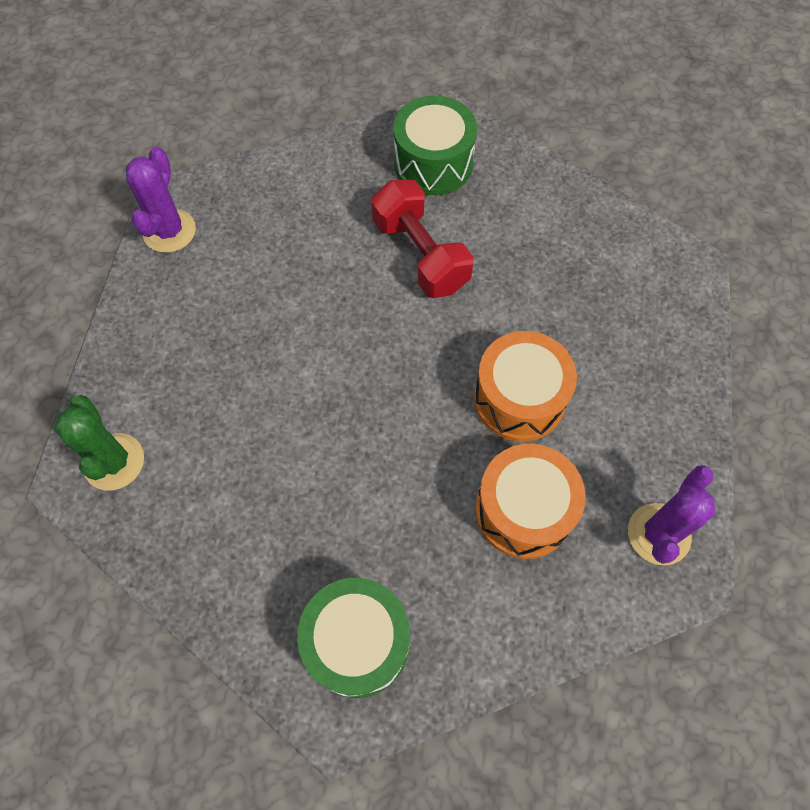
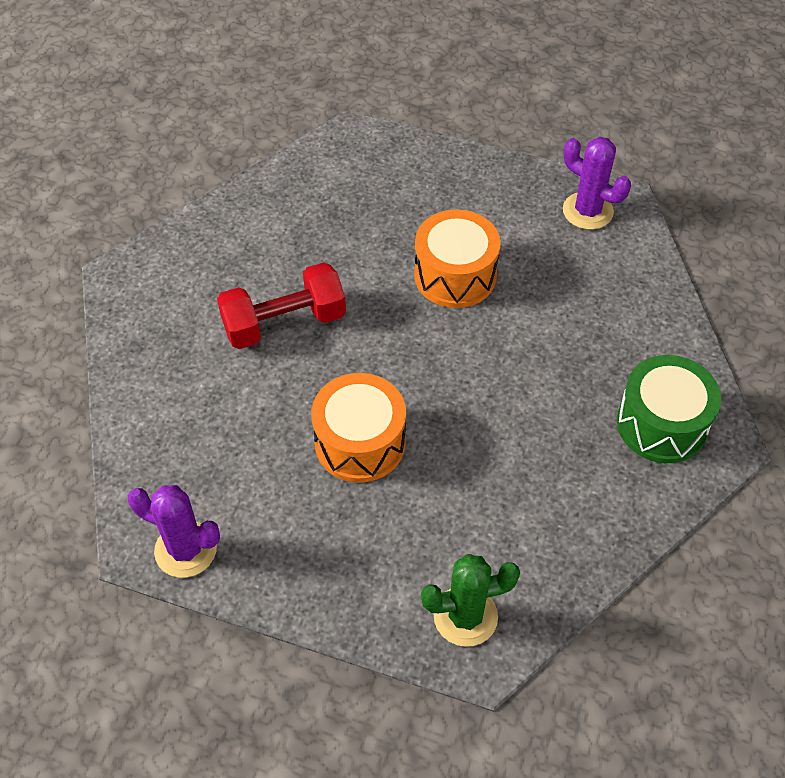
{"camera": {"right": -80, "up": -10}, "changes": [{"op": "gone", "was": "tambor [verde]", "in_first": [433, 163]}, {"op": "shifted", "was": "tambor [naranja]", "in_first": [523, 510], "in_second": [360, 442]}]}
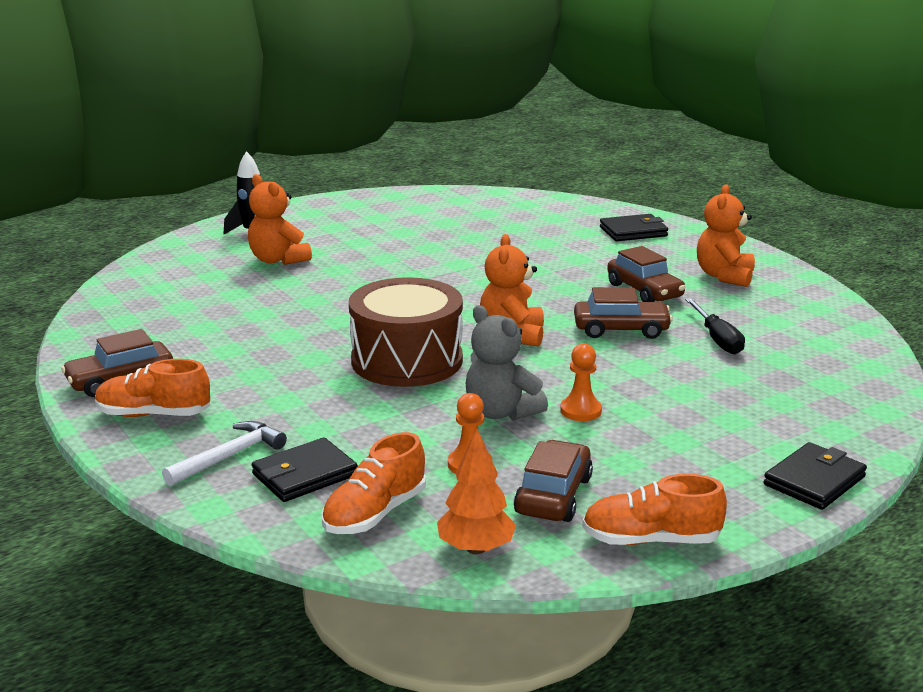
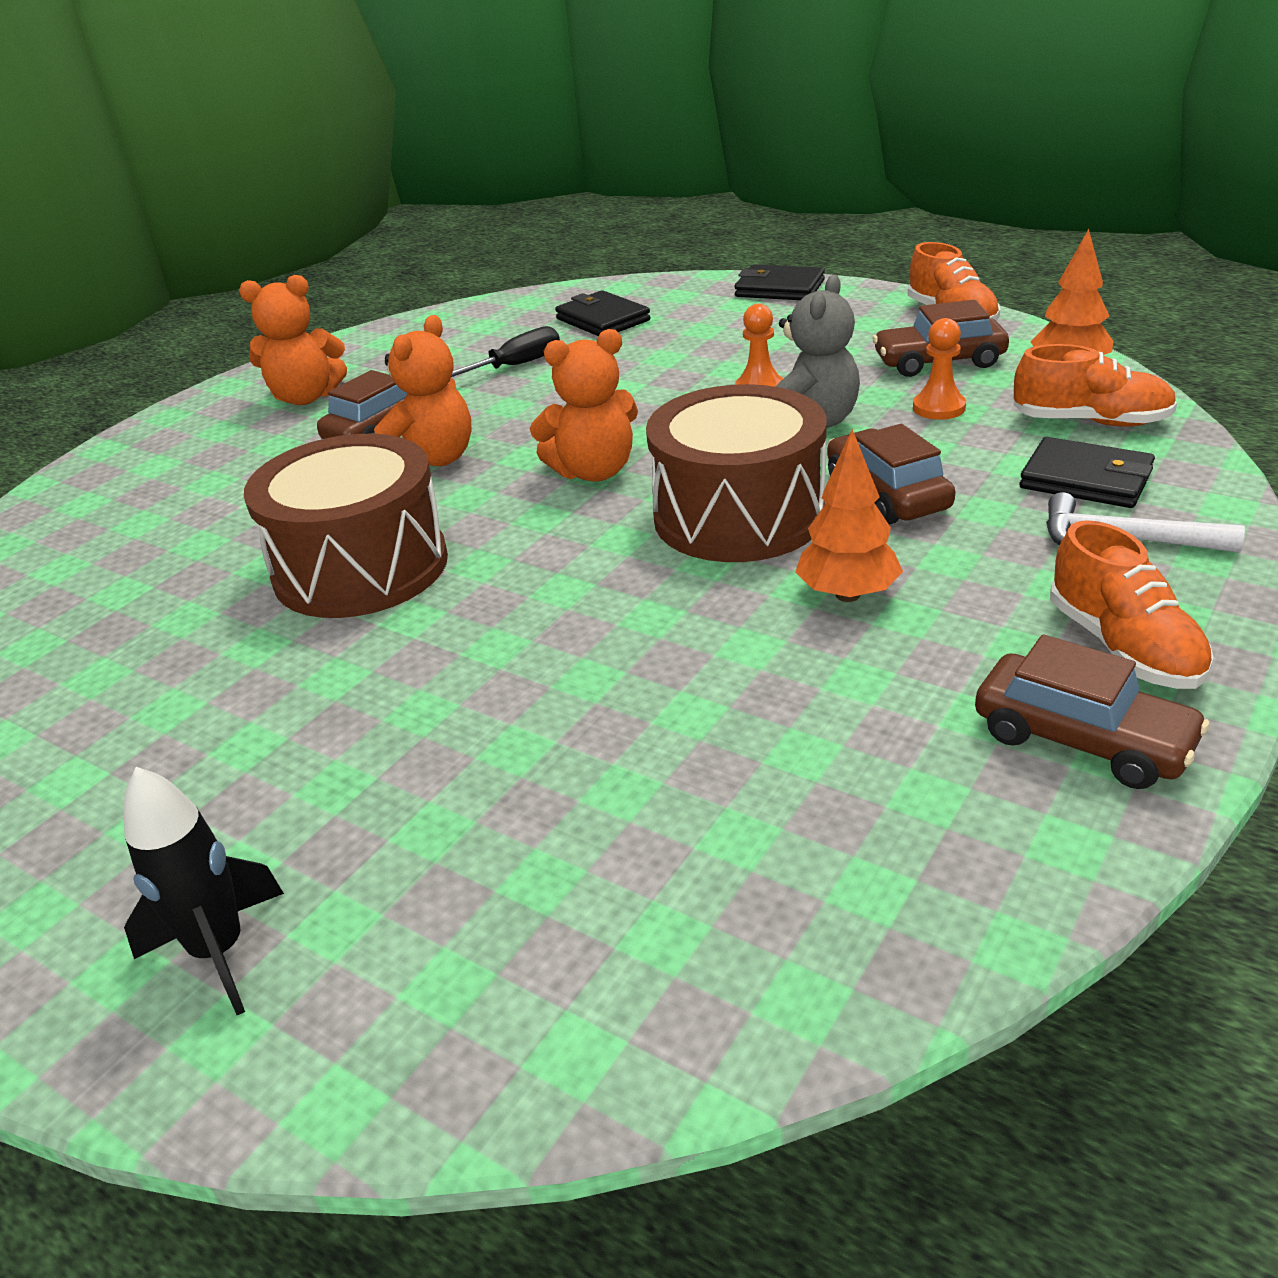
{"camera": {"right": -110, "up": 10}, "changes": [{"op": "shifted", "was": "osito [naranja]", "in_first": [278, 260], "in_second": [432, 460]}, {"op": "shifted", "was": "cartera [negro]", "in_first": [633, 231], "in_second": [603, 320]}, {"op": "shifted", "was": "coche [marrón]", "in_first": [621, 330], "in_second": [887, 494]}, {"op": "new", "now": "árbol [naranja]", "in_second": [847, 595]}, {"op": "new", "now": "tambor [marrón]", "in_second": [361, 567]}]}
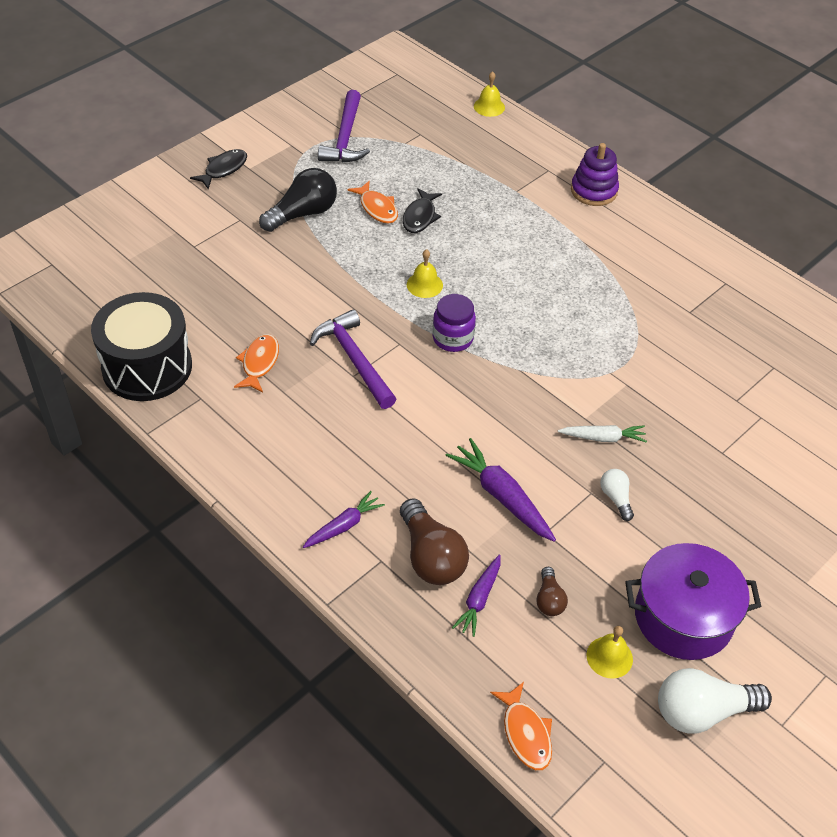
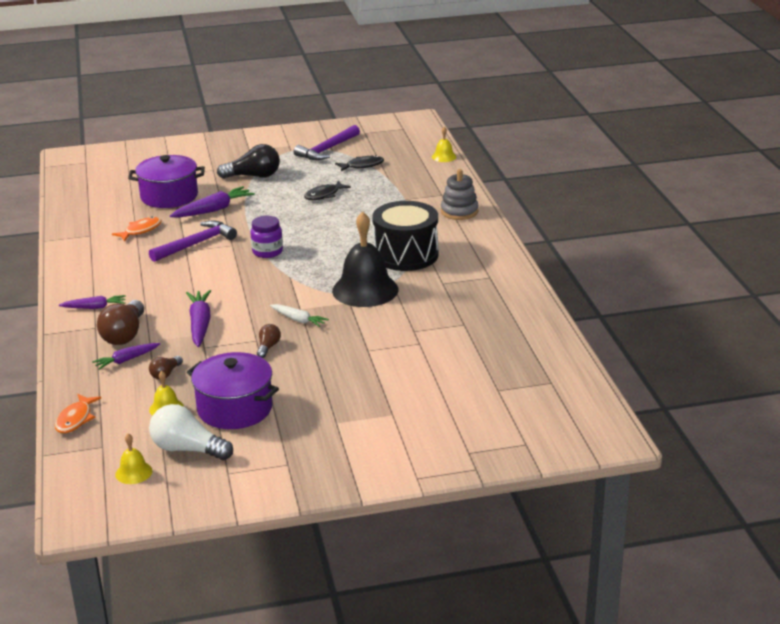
{"camera": {"right": 35, "up": -20}, "changes": [{"op": "repainted", "was": "juguete apilable [morado]", "now": "juguete apilable [gris]", "in_first": [594, 191], "in_second": [459, 211]}, {"op": "shifted", "was": "pez [negro]", "in_first": [223, 169], "in_second": [362, 166]}, {"op": "gone", "was": "pez [naranja]", "in_first": [377, 208]}, {"op": "shifted", "was": "campana [amarillo]", "in_first": [424, 285], "in_second": [133, 472]}, {"op": "shifted", "was": "tambor [negro]", "in_first": [147, 367], "in_second": [406, 255]}, {"op": "rotated", "was": "martillo [morado]", "in_first": [354, 359], "in_second": [196, 244], "clockwise": 45}, {"op": "repainted", "was": "bombilla [blanco]", "now": "bombilla [marrón]", "in_first": [616, 498], "in_second": [268, 347]}, {"op": "new", "now": "olla [morado]", "in_second": [169, 196]}, {"op": "new", "now": "zanahoria [morado]", "in_second": [213, 210]}, {"op": "new", "now": "campana [negro]", "in_second": [365, 290]}]}
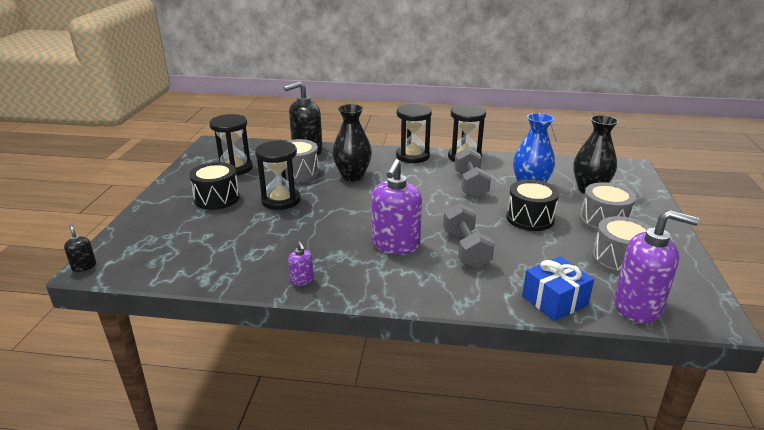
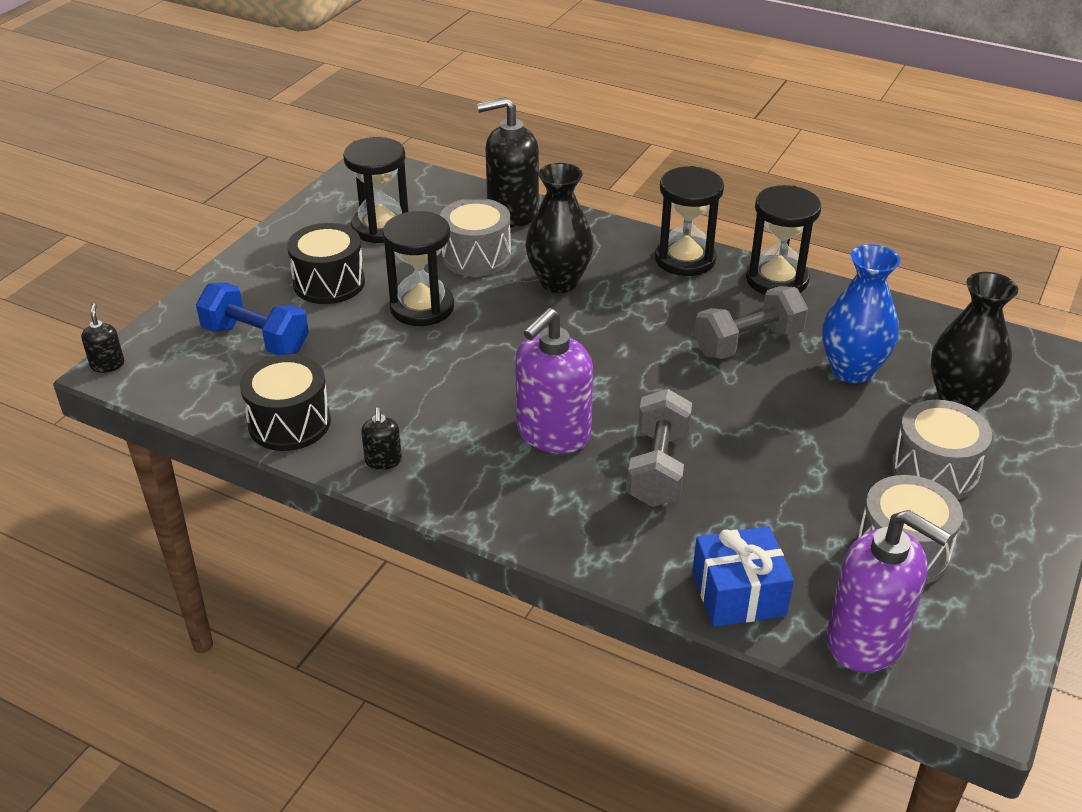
{"camera": {"right": 20, "up": 10}, "changes": [{"op": "rotated", "was": "mancuerna [gris]", "in_first": [470, 185], "in_second": [748, 343], "clockwise": 45}, {"op": "shifted", "was": "tambor [negro]", "in_first": [530, 218], "in_second": [289, 423]}, {"op": "repainted", "was": "dispensador de jabón [morado]", "now": "dispensador de jabón [negro]", "in_first": [302, 280], "in_second": [383, 461]}, {"op": "new", "now": "mancuerna [azul]", "in_second": [256, 339]}]}
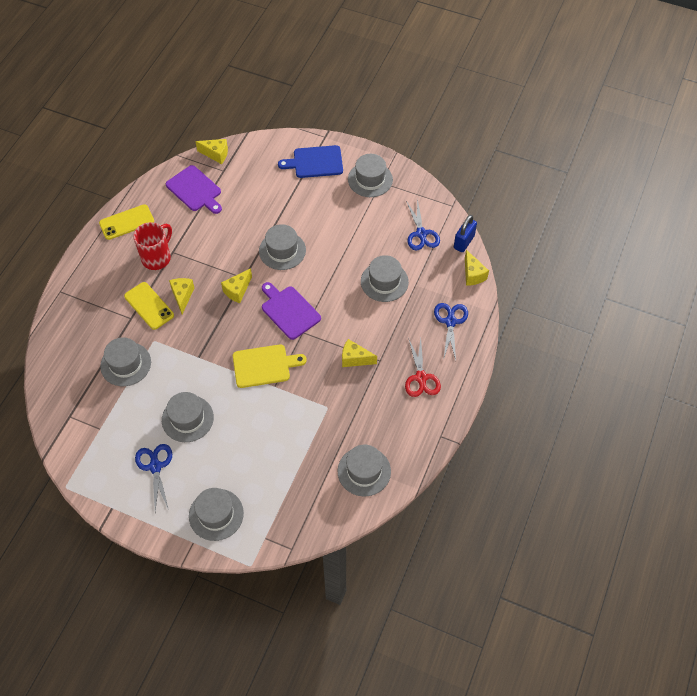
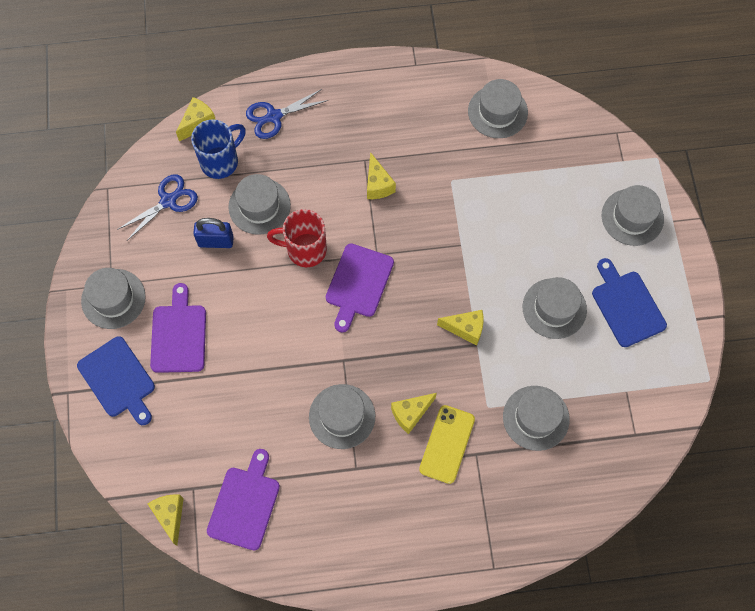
{"camera": {"right": -120, "up": 10}, "changes": [{"op": "gone", "was": "móvil [amarillo]", "in_first": [126, 222]}, {"op": "shifted", "was": "candado [azul]", "in_first": [464, 242], "in_second": [216, 241]}, {"op": "shifted", "was": "taza [rojo]", "in_first": [157, 257], "in_second": [305, 250]}, {"op": "shifted", "was": "sombrero [gris]", "in_first": [282, 250], "in_second": [342, 416]}, {"op": "shifted", "was": "queso [amarillo]", "in_first": [237, 290], "in_second": [465, 329]}, {"op": "gone", "was": "tijeras [rojo]", "in_first": [421, 377]}, {"op": "gone", "was": "tabla de cortar [amarillo]", "in_first": [264, 366]}, {"op": "swapped", "was": "tijeras [azul]", "now": "tabla de cortar [azul]", "in_first": [155, 467], "in_second": [626, 305]}, {"op": "new", "now": "taza [azul]", "in_second": [221, 161]}, {"op": "new", "now": "tabla de cortar [morado]", "in_second": [178, 335]}]}
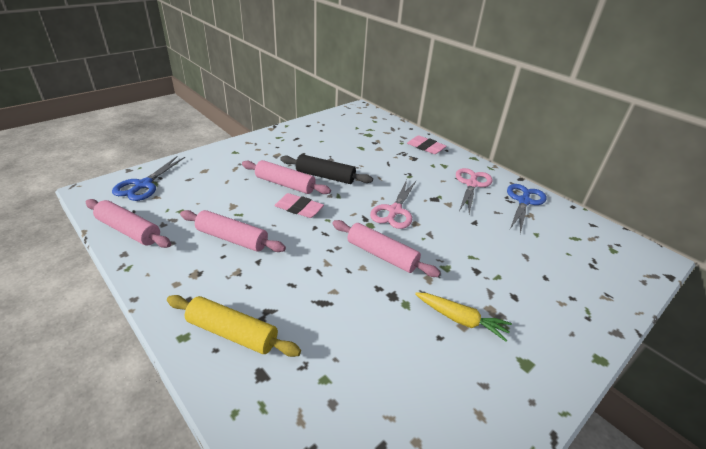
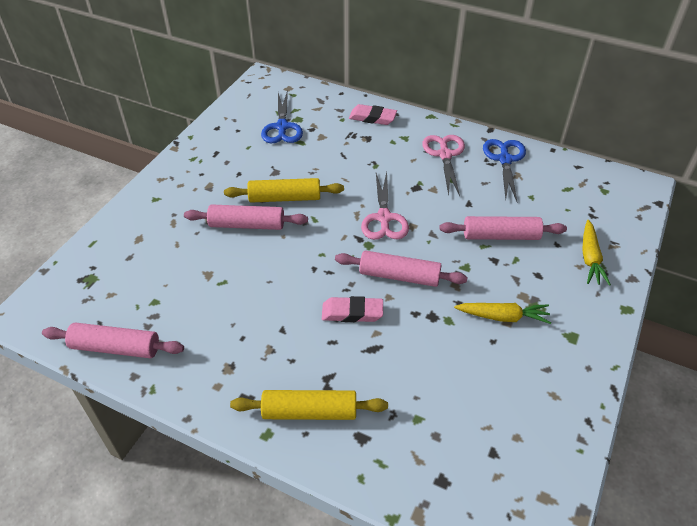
{"camera": {"right": -20, "up": 10}, "changes": [{"op": "repainted", "was": "rodillo [negro]", "now": "rodillo [amarillo]", "in_first": [325, 176], "in_second": [285, 198]}, {"op": "shifted", "was": "tijeras [azul]", "in_first": [143, 185], "in_second": [282, 127]}, {"op": "shifted", "was": "goma de borrar [rosa]", "in_first": [299, 209], "in_second": [352, 313]}, {"op": "shifted", "was": "rodillo [rosa]", "in_first": [232, 239], "in_second": [501, 236]}, {"op": "new", "now": "zanahoria [amarillo]", "in_second": [590, 258]}]}
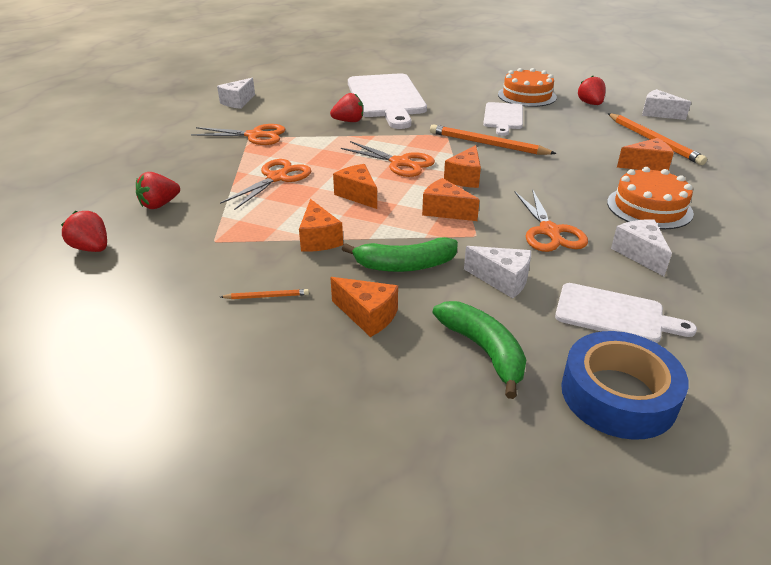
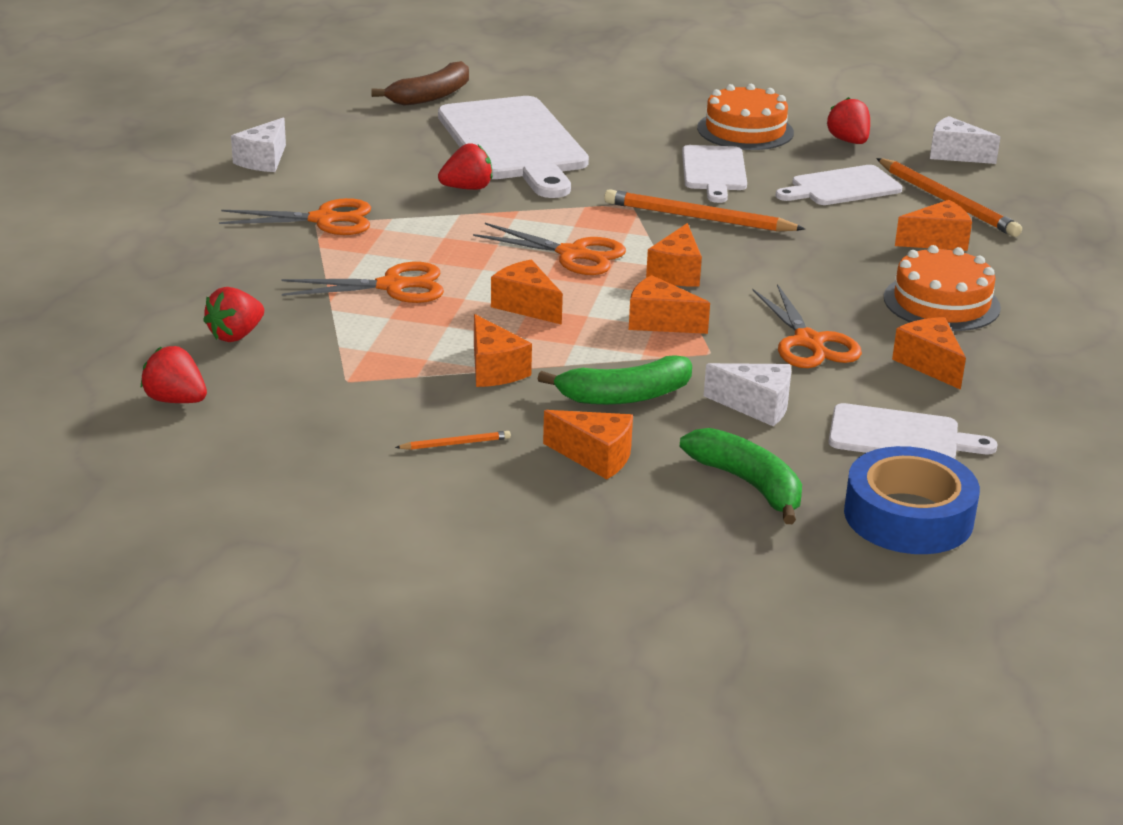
{"camera": {"right": -10, "up": -5}, "changes": [{"op": "rotated", "was": "tijeras [naranja]", "in_first": [277, 177], "in_second": [393, 286], "clockwise": 60}, {"op": "repainted", "was": "queso [blanco]", "now": "queso [naranja]", "in_first": [639, 254], "in_second": [929, 364]}, {"op": "new", "now": "plátano [marrón]", "in_second": [431, 96]}, {"op": "new", "now": "tabla de cortar [blanco]", "in_second": [842, 187]}]}
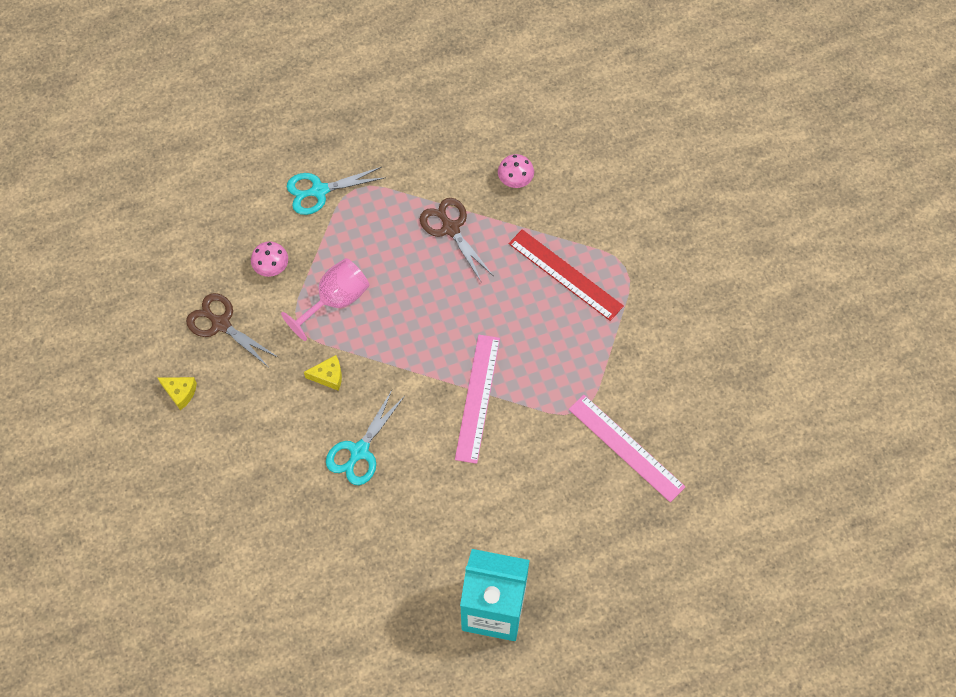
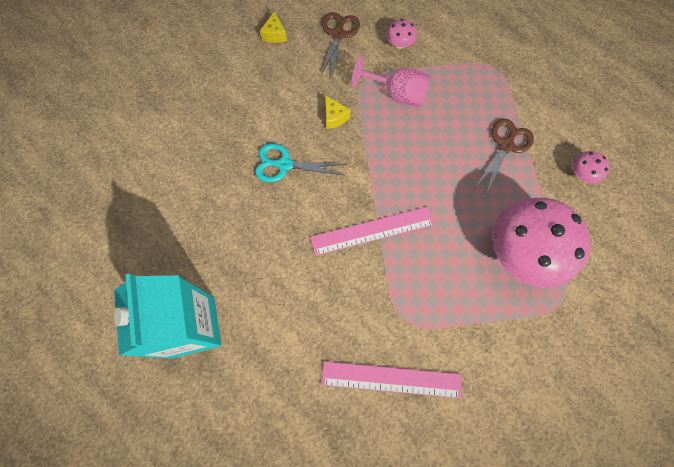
{"camera": {"right": 65, "up": 5}, "changes": [{"op": "gone", "was": "tijeras [turquesa]", "in_first": [319, 191]}, {"op": "swapped", "was": "regla [rojo]", "now": "seta [rosa]", "in_first": [565, 275], "in_second": [522, 252]}, {"op": "rotated", "was": "regla [rosa]", "in_first": [626, 447], "in_second": [391, 379], "clockwise": 75}]}
